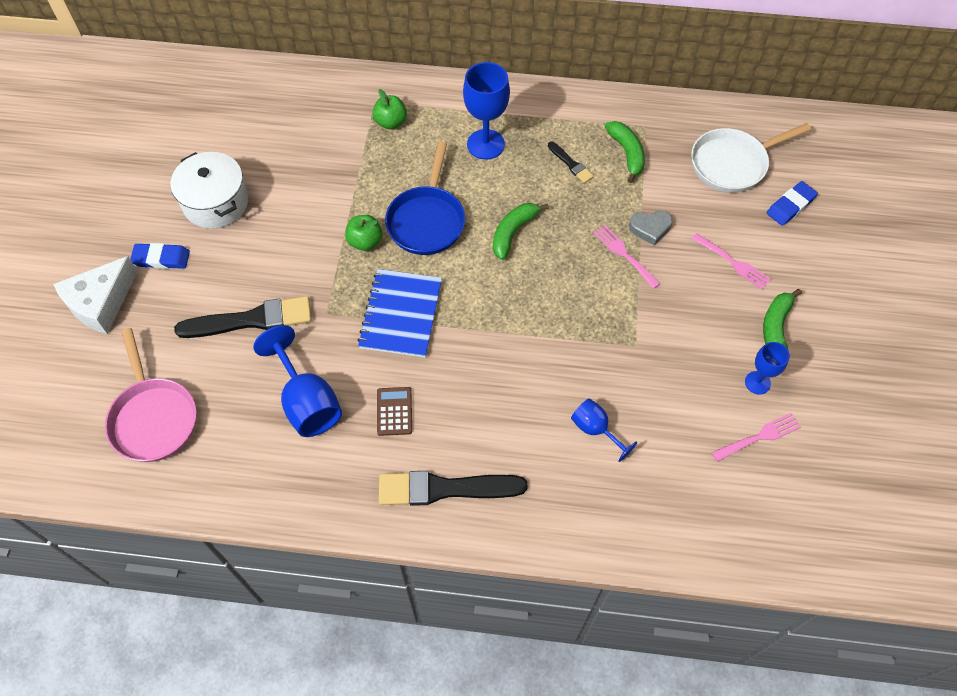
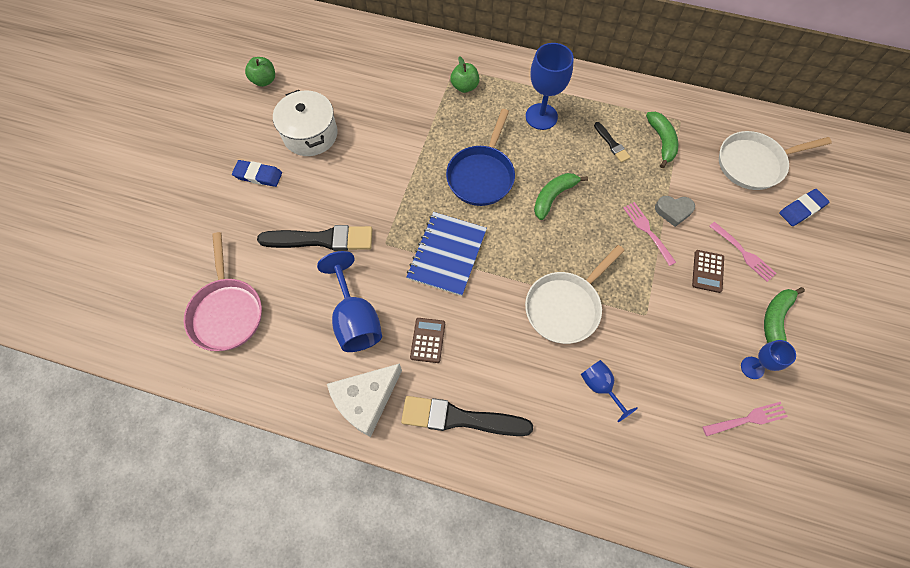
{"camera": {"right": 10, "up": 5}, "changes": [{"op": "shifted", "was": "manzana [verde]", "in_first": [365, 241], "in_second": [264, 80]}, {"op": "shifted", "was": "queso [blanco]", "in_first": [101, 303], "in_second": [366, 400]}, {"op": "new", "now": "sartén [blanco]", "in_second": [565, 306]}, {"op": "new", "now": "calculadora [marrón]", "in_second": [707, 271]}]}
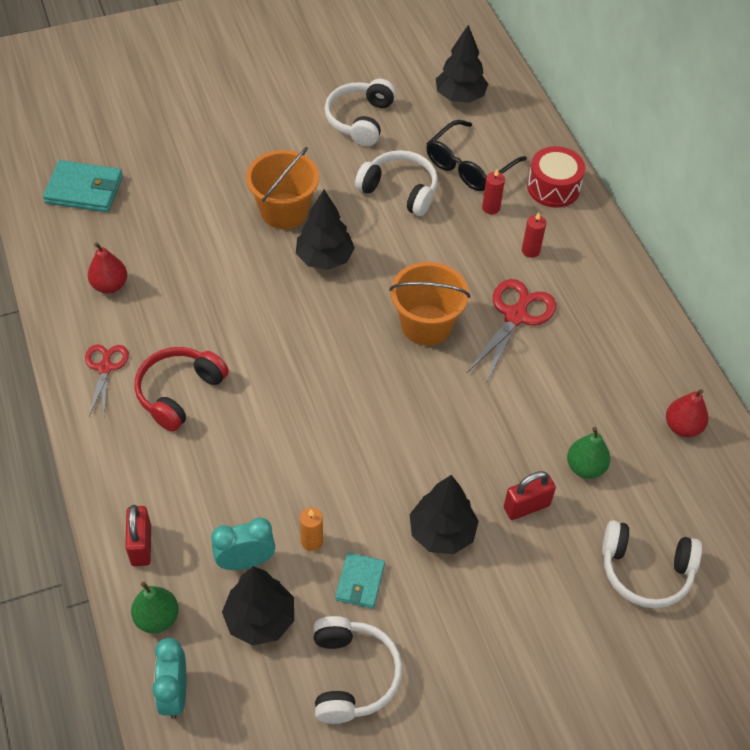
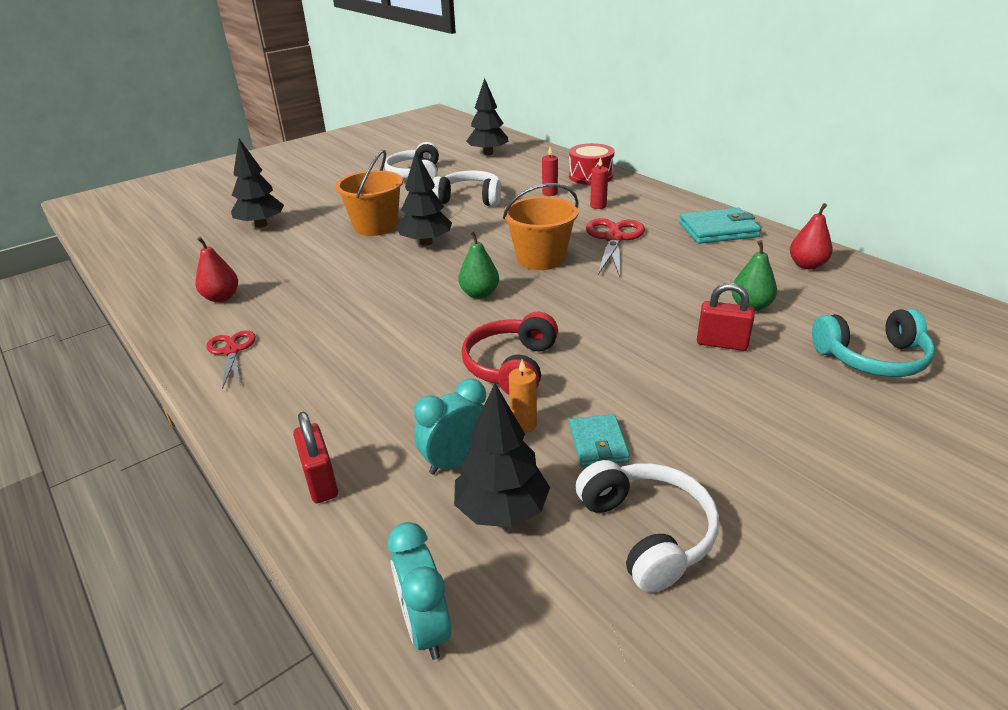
{"camera": {"right": -15, "up": -20}, "changes": [{"op": "gone", "was": "gafas [negro]", "in_first": [469, 166]}, {"op": "shifted", "was": "cartera [turquesa]", "in_first": [84, 190], "in_second": [718, 230]}, {"op": "shifted", "was": "auriculares [rojo]", "in_first": [179, 393], "in_second": [512, 366]}, {"op": "rotated", "was": "candado [rojo]", "in_first": [526, 506], "in_second": [721, 343], "clockwise": 60}, {"op": "shifted", "was": "árbol [negro]", "in_first": [442, 533], "in_second": [261, 225]}, {"op": "repainted", "was": "auriculares [blanco]", "now": "auriculares [turquesa]", "in_first": [645, 571], "in_second": [872, 358]}, {"op": "shifted", "was": "pera [verde]", "in_first": [157, 618], "in_second": [479, 294]}]}
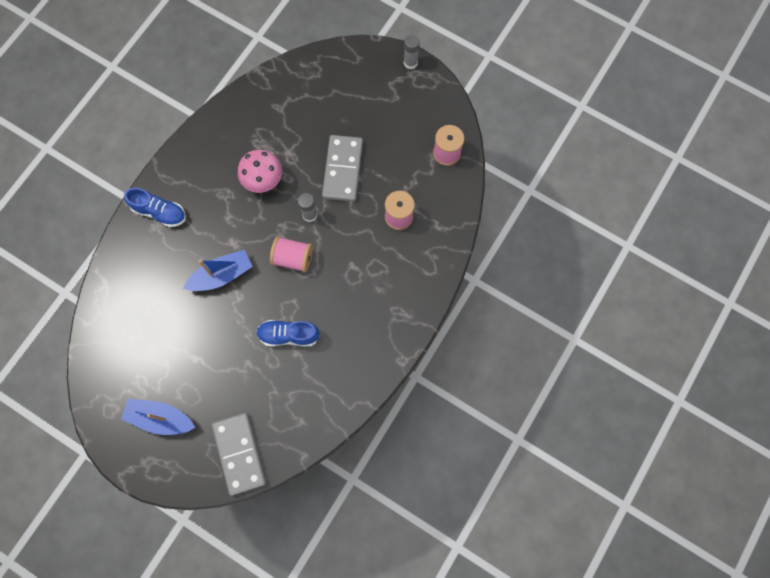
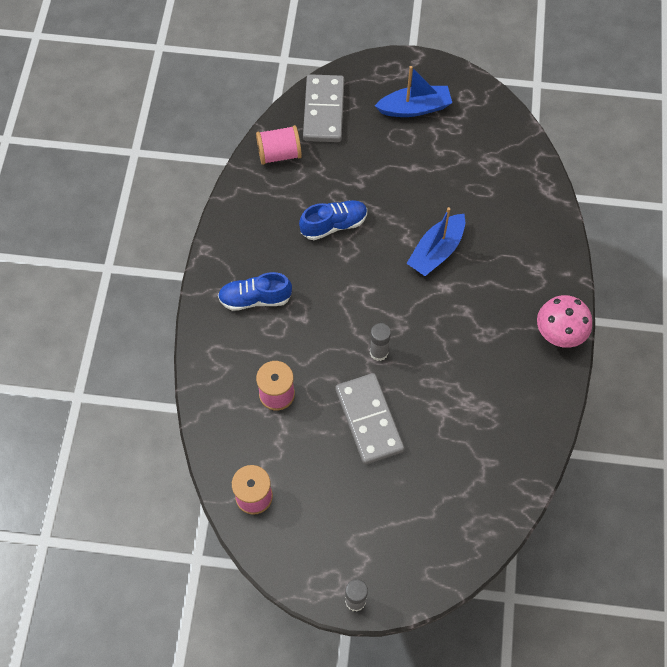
{"camera": {"right": 155, "up": -10}, "changes": [{"op": "shifted", "was": "seta [rosa]", "in_first": [263, 181], "in_second": [558, 335]}, {"op": "shifted", "was": "zapato [azul]", "in_first": [159, 212], "in_second": [255, 299]}, {"op": "shifted", "was": "carrete [rosa]", "in_first": [293, 258], "in_second": [279, 154]}, {"op": "rotated", "was": "ficha de dominó [gris]", "in_first": [239, 453], "in_second": [323, 111], "clockwise": 45}]}
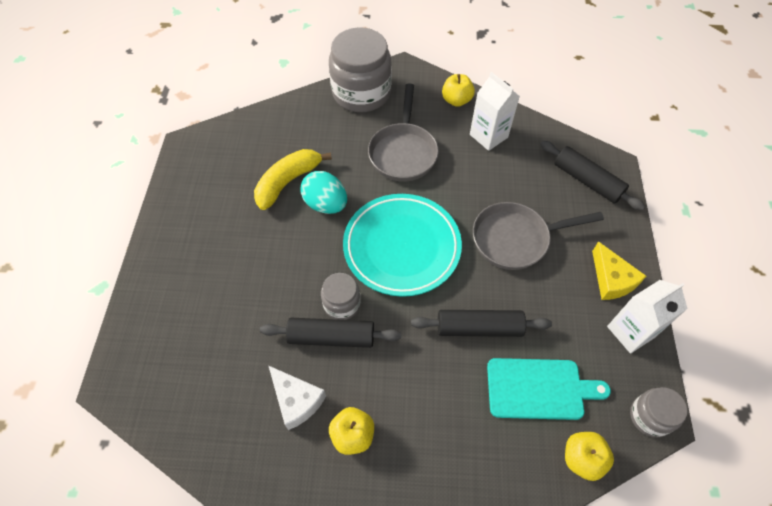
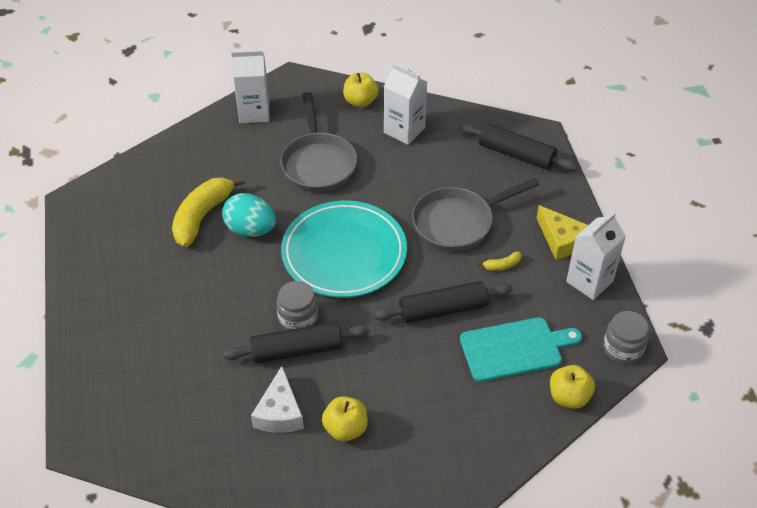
{"camera": {"right": -15, "up": -10}, "changes": [{"op": "swapped", "was": "tarro [gris]", "now": "cartón de leche [blanco]", "in_first": [361, 93], "in_second": [254, 112]}, {"op": "rotated", "was": "queso [blanco]", "in_first": [296, 400], "in_second": [279, 412], "clockwise": 60}, {"op": "new", "now": "plátano [amarillo]", "in_second": [502, 265]}]}
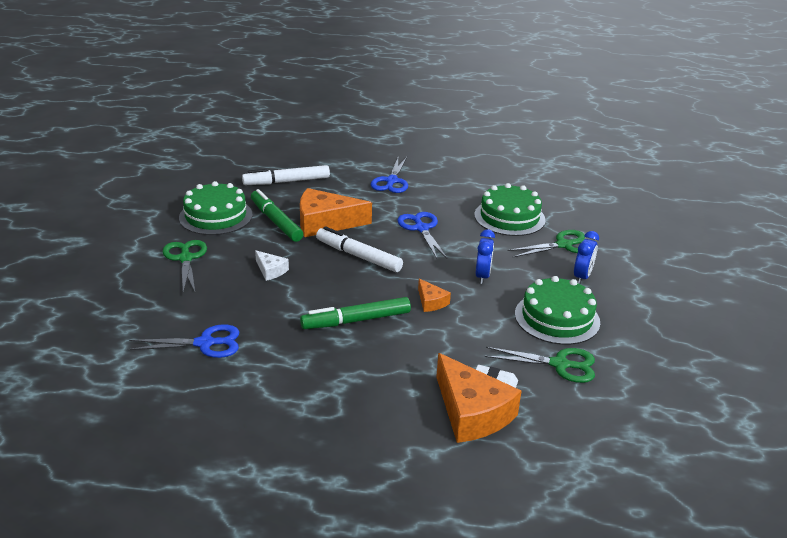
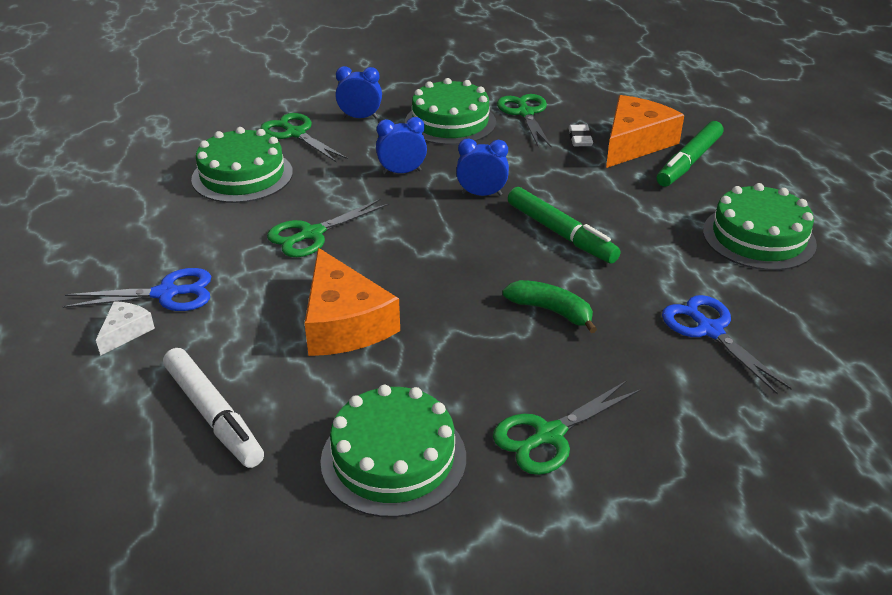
{"camera": {"right": -110, "up": 5}, "changes": [{"op": "shifted", "was": "rotulador [verde]", "in_first": [276, 221], "in_second": [689, 162]}, {"op": "repainted", "was": "tijeras [azul]", "now": "tijeras [verde]", "in_first": [421, 228], "in_second": [311, 234]}, {"op": "gone", "was": "rotulador [blanco]", "in_first": [358, 256]}, {"op": "shifted", "was": "queso [blanco]", "in_first": [270, 270], "in_second": [125, 332]}, {"op": "swapped", "was": "queso [naranja]", "now": "despertador [azul]", "in_first": [431, 302], "in_second": [481, 194]}, {"op": "new", "now": "tarta [verde]", "in_second": [758, 237]}, {"op": "new", "now": "plátano [verde]", "in_second": [551, 311]}]}
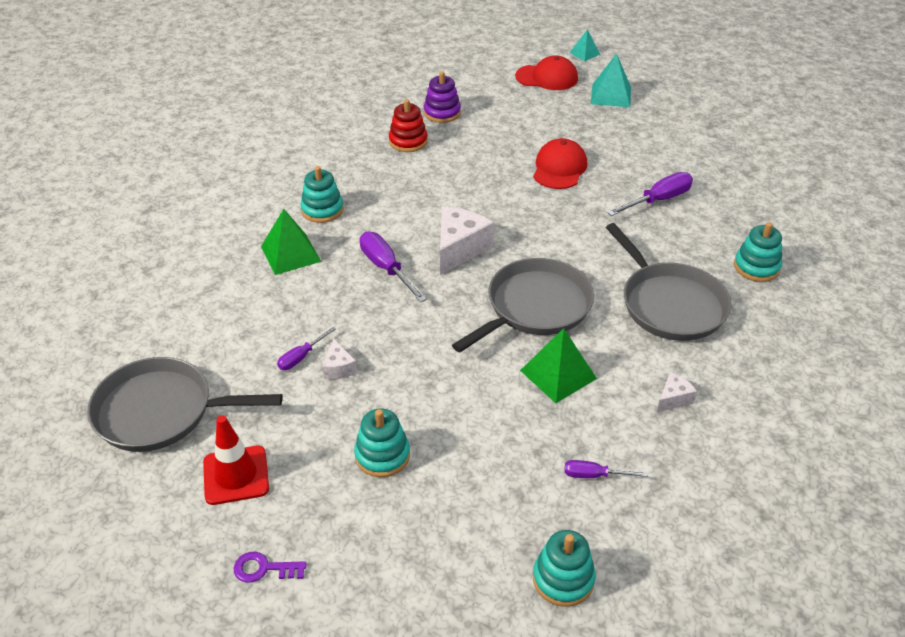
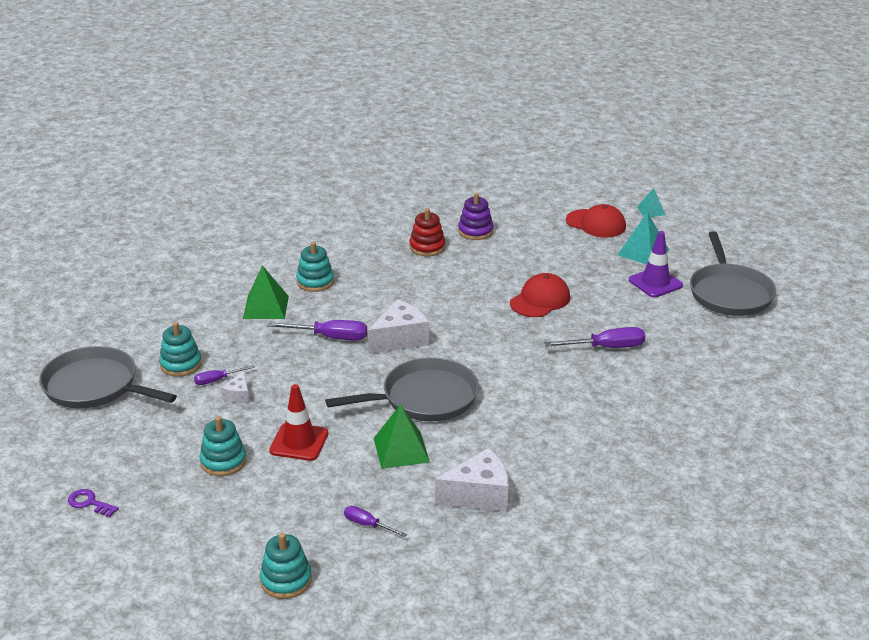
{"camera": {"right": 25, "up": -10}, "changes": [{"op": "shifted", "was": "juguete apilable [turquesa]", "in_first": [756, 267], "in_second": [181, 364]}, {"op": "shifted", "was": "sartén [gris]", "in_first": [670, 304], "in_second": [729, 293]}, {"op": "rotated", "was": "destornillador [morado]", "in_first": [386, 268], "in_second": [330, 337], "clockwise": 105}, {"op": "scaled", "was": "queso [blanco]", "in_first": [673, 399], "in_second": [479, 495], "ratio": 1.97}, {"op": "shifted", "was": "cono de tráfico [rojo]", "in_first": [236, 475], "in_second": [299, 442]}, {"op": "new", "now": "cono de tráfico [morado]", "in_second": [655, 283]}]}
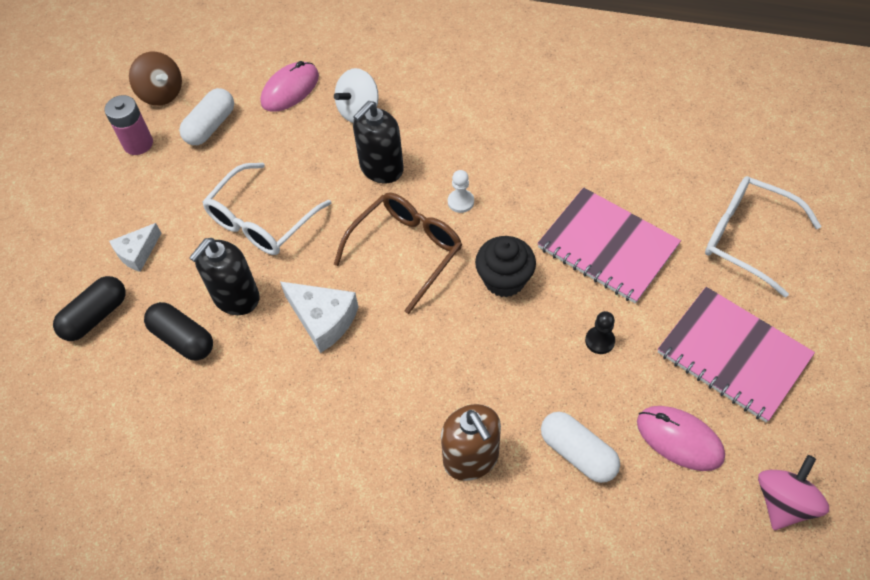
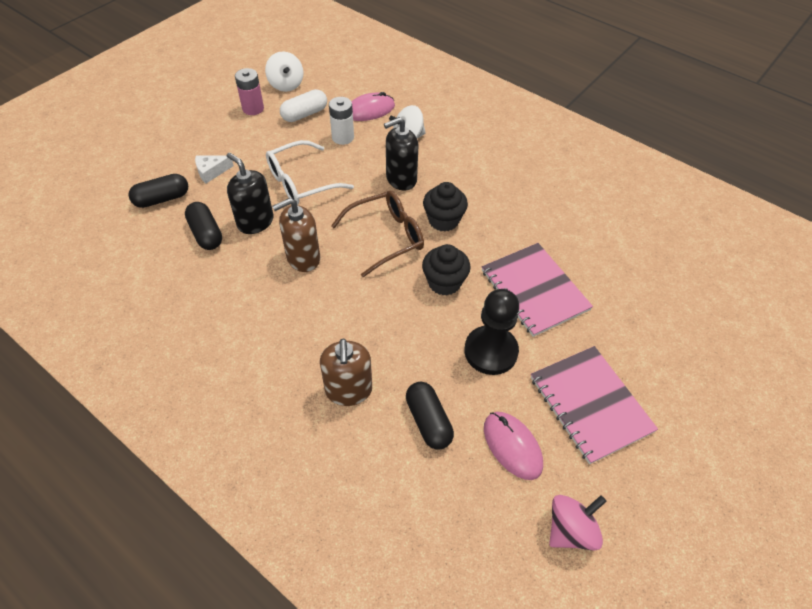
{"camera": {"right": 20, "up": -5}, "changes": [{"op": "repainted", "was": "peonza [marrón]", "now": "peonza [blanco]", "in_first": [161, 93], "in_second": [286, 85]}, {"op": "swapped", "was": "peón [blanco]", "now": "magdalena [negro]", "in_first": [460, 202], "in_second": [443, 220]}, {"op": "gone", "was": "gafas [blanco]", "in_first": [747, 238]}, {"op": "rotated", "was": "dispensador de jabón [negro]", "in_first": [236, 297], "in_second": [255, 222], "clockwise": 75}, {"op": "swapped", "was": "queso [blanco]", "now": "dispensador de jabón [marrón]", "in_first": [323, 319], "in_second": [303, 258]}, {"op": "scaled", "was": "peón [negro]", "in_first": [599, 341], "in_second": [490, 351], "ratio": 2.21}, {"op": "repainted", "was": "cápsula [blanco]", "now": "cápsula [negro]", "in_first": [578, 453], "in_second": [428, 421]}, {"op": "new", "now": "pila [blanco]", "in_second": [343, 137]}]}
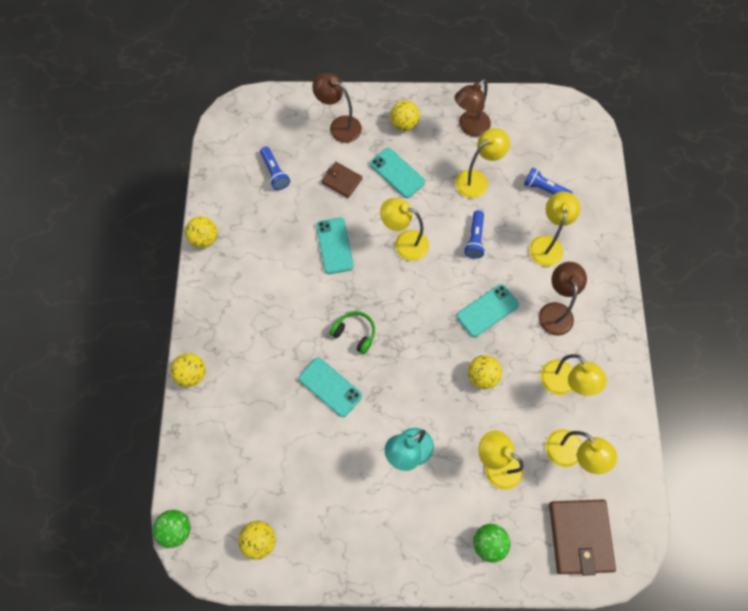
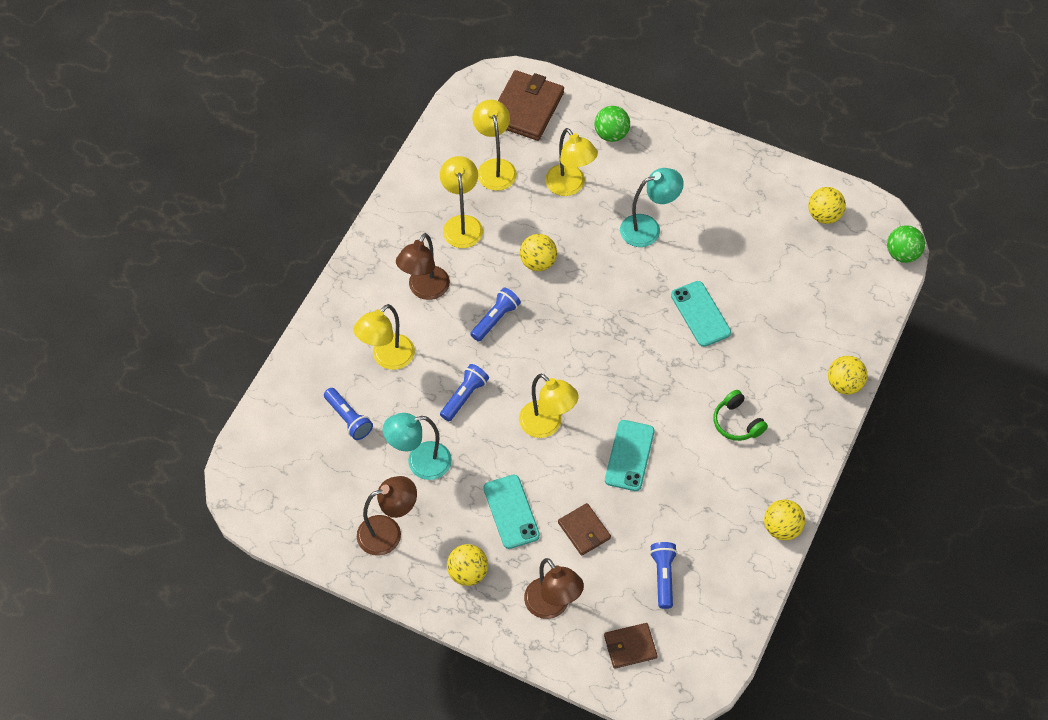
{"camera": {"right": -155, "up": -10}, "changes": [{"op": "repainted", "was": "lámpara [amarillo]", "now": "lámpara [turquesa]", "in_first": [477, 180], "in_second": [420, 463]}, {"op": "swapped", "was": "móvil [turquesa]", "now": "lámpara de mano [azul]", "in_first": [487, 310], "in_second": [495, 319]}, {"op": "shifted", "was": "auriculares [verde]", "in_first": [355, 333], "in_second": [737, 422]}, {"op": "new", "now": "cartera [marrón]", "in_second": [630, 647]}]}
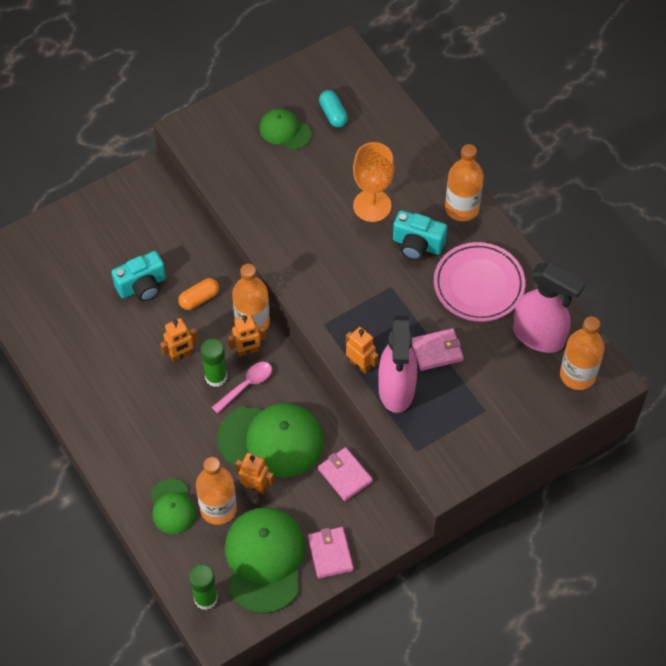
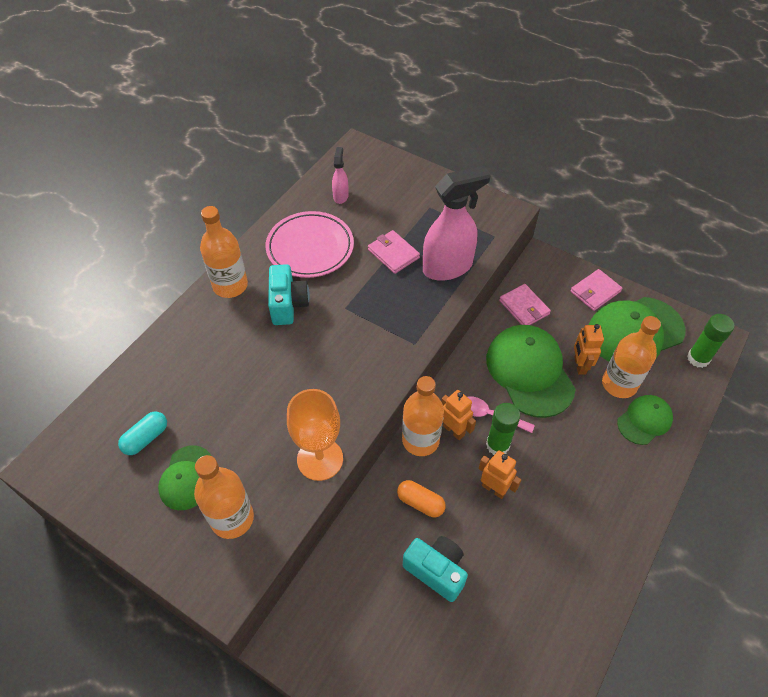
{"camera": {"right": -115, "up": -5}, "changes": [{"op": "shifted", "was": "copa [naranja]", "in_first": [372, 205], "in_second": [320, 459]}, {"op": "scaled", "was": "pulverizador [rosa]", "in_first": [539, 336], "in_second": [340, 196], "ratio": 0.48}, {"op": "shifted", "was": "botella [naranja]", "in_first": [577, 375], "in_second": [232, 518]}, {"op": "gone", "was": "robot [naranja]", "in_first": [360, 365]}, {"op": "rotated", "was": "cartera [rosa]", "in_first": [345, 475], "in_second": [524, 307], "clockwise": -60}]}
